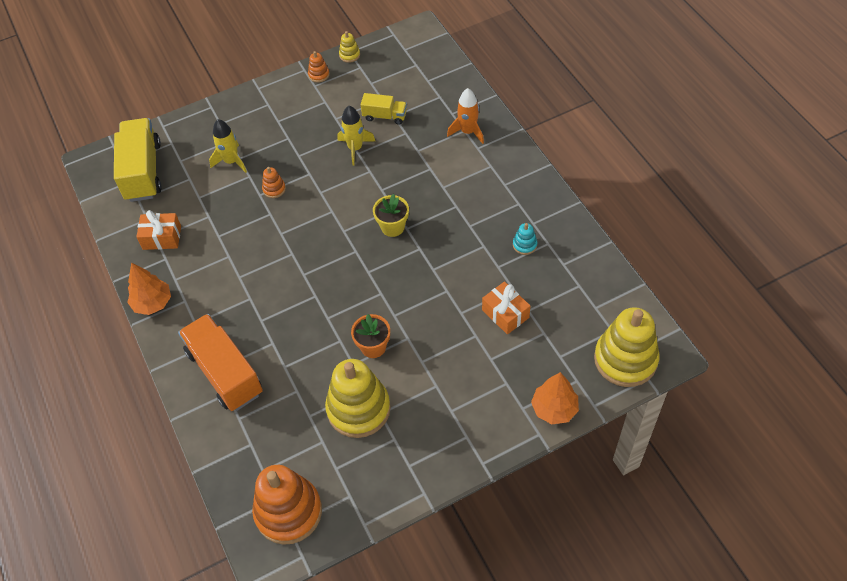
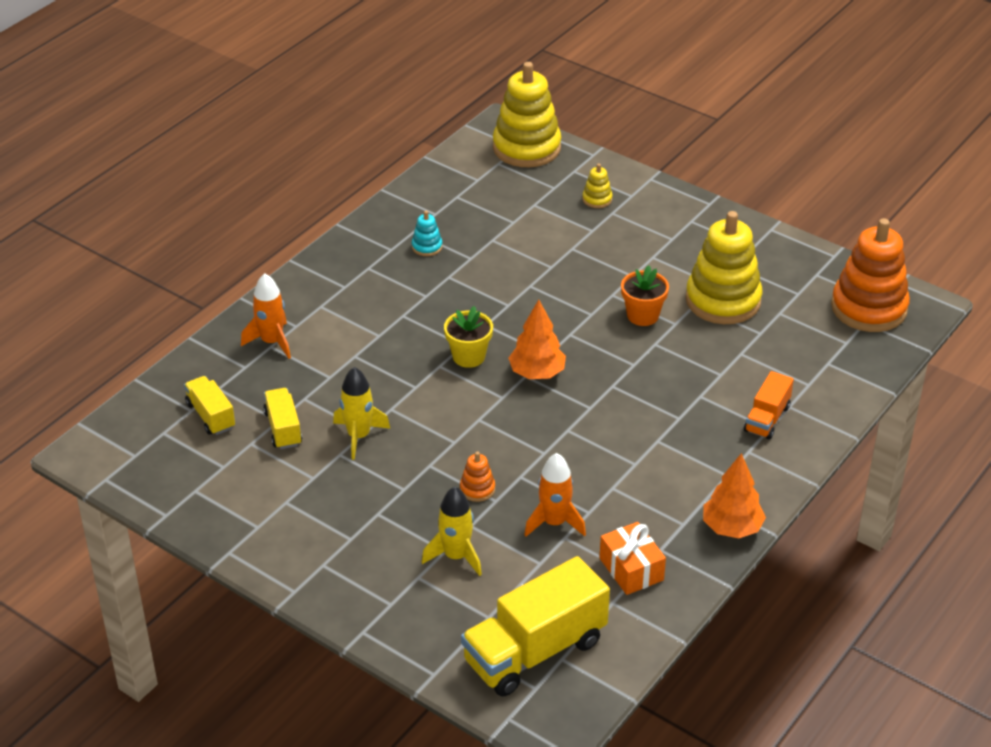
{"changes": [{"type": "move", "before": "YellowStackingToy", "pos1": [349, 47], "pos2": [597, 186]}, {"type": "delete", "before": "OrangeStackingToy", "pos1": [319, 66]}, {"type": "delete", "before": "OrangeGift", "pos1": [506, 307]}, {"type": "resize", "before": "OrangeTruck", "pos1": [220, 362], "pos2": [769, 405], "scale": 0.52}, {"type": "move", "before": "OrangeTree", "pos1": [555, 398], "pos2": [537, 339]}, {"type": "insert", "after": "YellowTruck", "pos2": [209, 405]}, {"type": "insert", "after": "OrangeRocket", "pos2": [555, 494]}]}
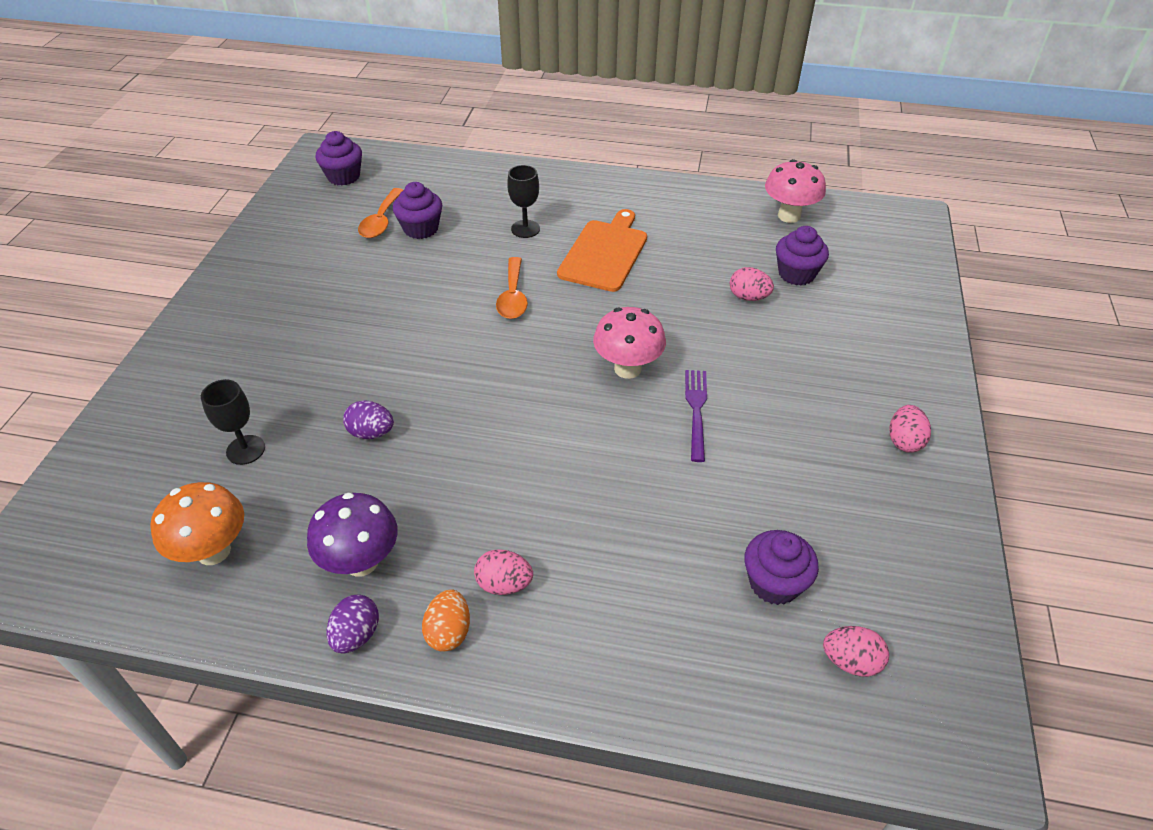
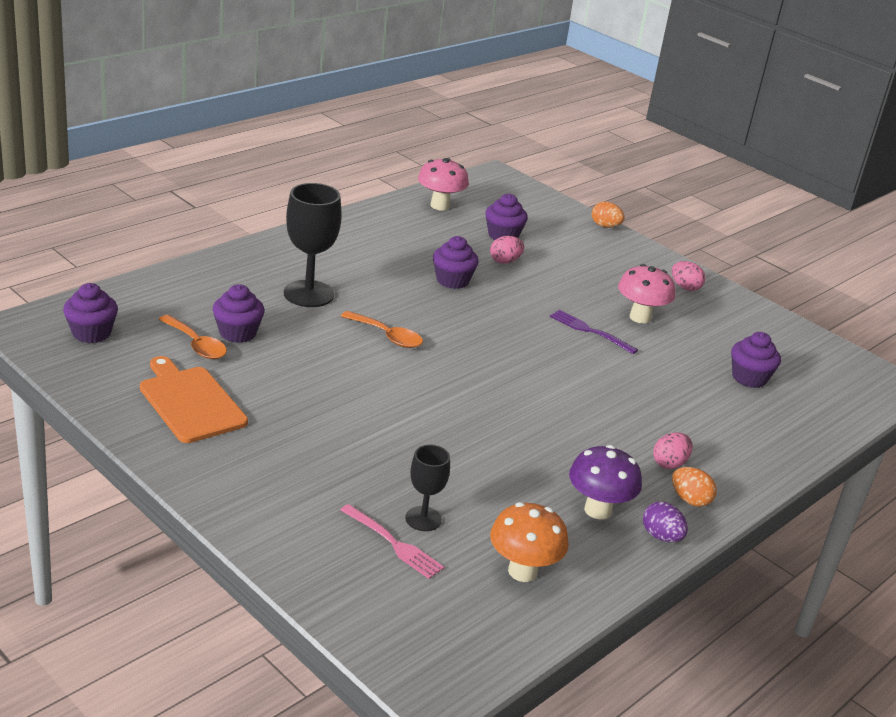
{"changes": [{"type": "resize", "before": "BlackGoblet", "pos1": [523, 201], "pos2": [313, 245], "scale": 1.75}, {"type": "move", "before": "OrangeCuttingBoard", "pos1": [602, 250], "pos2": [194, 399]}, {"type": "move", "before": "PinkMushroom", "pos1": [629, 343], "pos2": [646, 294]}, {"type": "delete", "before": "PurpleEgg", "pos1": [368, 419]}, {"type": "delete", "before": "PinkEgg", "pos1": [856, 651]}, {"type": "insert", "after": "OrangeEgg", "pos2": [608, 215]}, {"type": "insert", "after": "PurpleCupcake", "pos2": [456, 262]}, {"type": "insert", "after": "PinkFork", "pos2": [392, 541]}]}
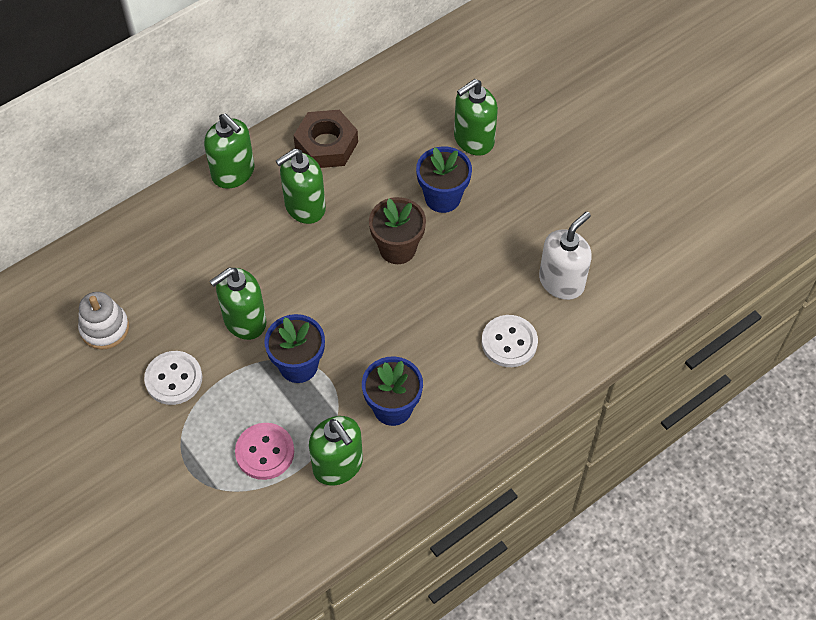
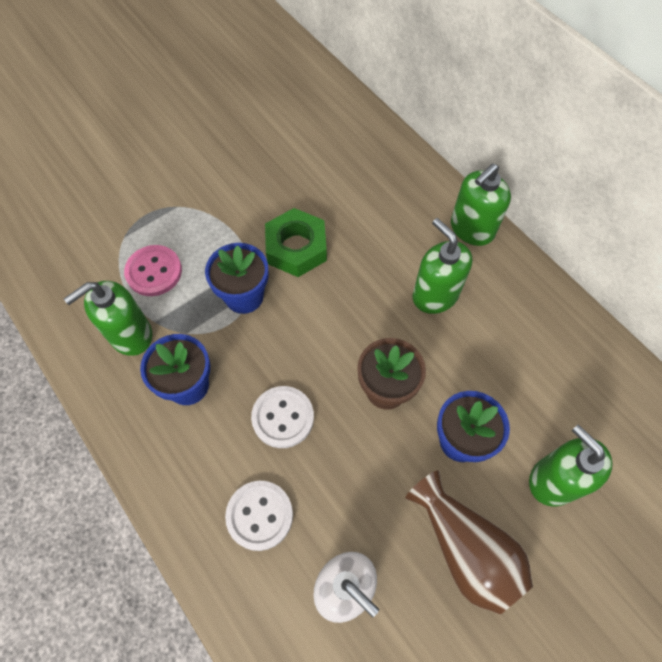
{"changes": [{"type": "delete", "before": "BrownNut", "pos1": [325, 139]}, {"type": "replace", "before": "GreenSoapDispenser", "after": "GreenNut", "pos1": [238, 304], "pos2": [296, 242]}, {"type": "delete", "before": "WhiteStackingToy", "pos1": [103, 321]}, {"type": "move", "before": "WhiteButton", "pos1": [173, 378], "pos2": [282, 417]}, {"type": "insert", "after": "BrownVase", "pos2": [469, 542]}]}
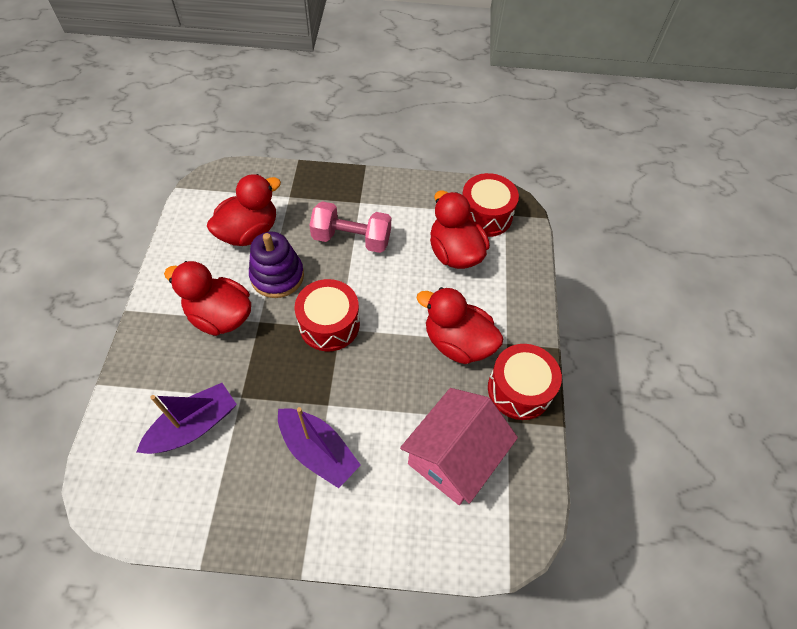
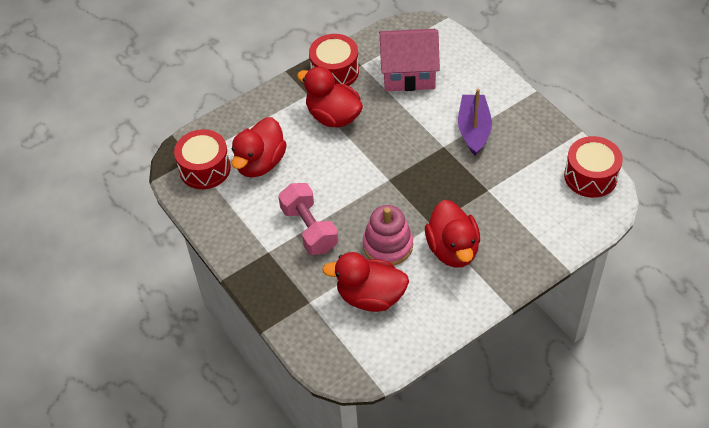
{"changes": [{"type": "recolor", "before": "PurpleStackingToy", "after": "PinkStackingToy", "pos1": [276, 265], "pos2": [388, 235]}, {"type": "move", "before": "RedDrum", "pos1": [327, 315], "pos2": [593, 167]}, {"type": "rotate", "before": "RedDuck", "pos1": [460, 325], "pos2": [330, 97], "turn": 135}, {"type": "delete", "before": "PurpleBoat", "pos1": [187, 418]}]}
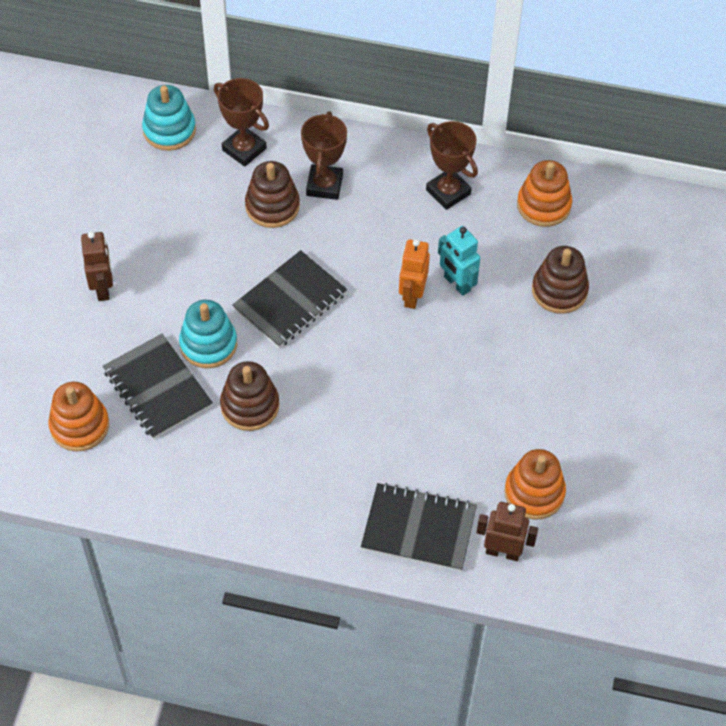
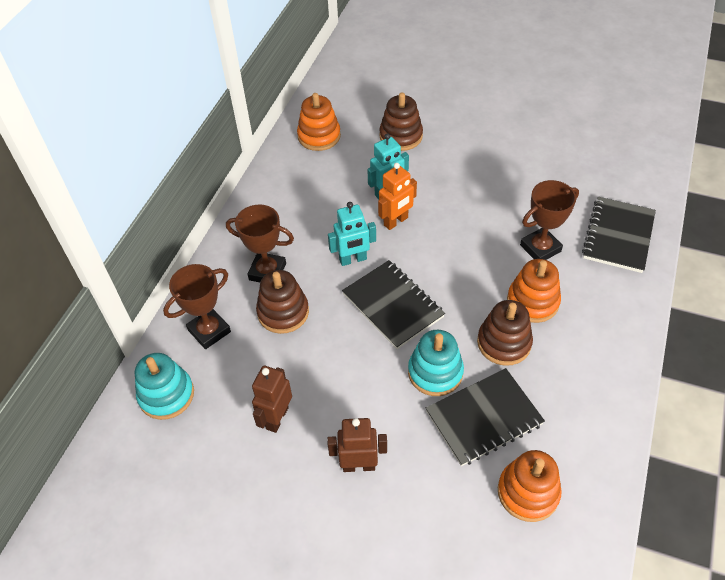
{"changes": [{"type": "move", "before": "BrownTrophy", "pos1": [452, 165], "pos2": [549, 220]}, {"type": "rotate", "before": "OrangeRobot", "pos1": [414, 274], "pos2": [397, 196], "turn": -60}, {"type": "move", "before": "OrangeStackingToy", "pos1": [535, 484], "pos2": [534, 291]}, {"type": "move", "before": "BrownRobot", "pos1": [507, 531], "pos2": [272, 399]}, {"type": "insert", "after": "TurquoiseRobot", "pos2": [352, 234]}]}
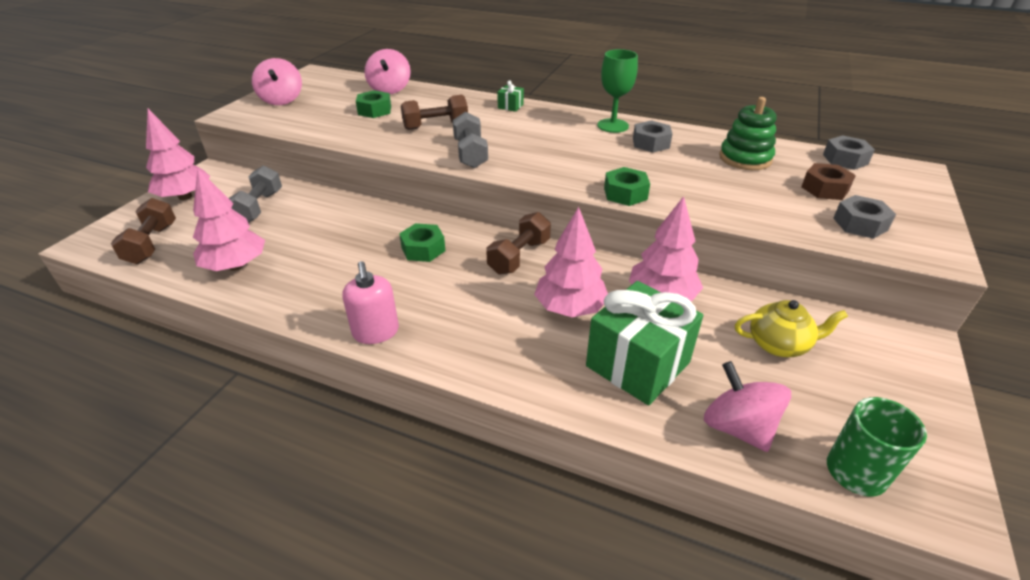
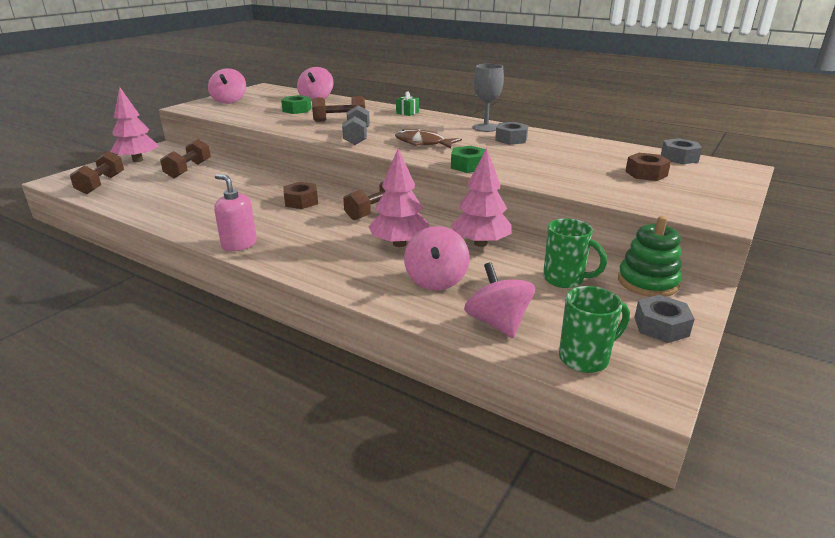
{"changes": [{"type": "recolor", "before": "GreenGoblet", "after": "GreyGoblet", "pos1": [617, 91], "pos2": [488, 98]}, {"type": "move", "before": "GreenStackingToy", "pos1": [748, 133], "pos2": [650, 256]}, {"type": "recolor", "before": "GreyDumbbell", "after": "BrownDumbbell", "pos1": [255, 194], "pos2": [185, 158]}, {"type": "delete", "before": "PinkTree", "pos1": [229, 220]}, {"type": "move", "before": "GreyNut", "pos1": [864, 217], "pos2": [664, 319]}, {"type": "recolor", "before": "GreenNut", "after": "BrownNut", "pos1": [422, 242], "pos2": [300, 195]}, {"type": "rotate", "before": "PinkSoapDispenser", "pos1": [370, 302], "pos2": [235, 212], "turn": 135}, {"type": "replace", "before": "GreenGift", "after": "PinkSpinningTop", "pos1": [644, 343], "pos2": [437, 258]}, {"type": "replace", "before": "YellowTeapot", "after": "GreenMug", "pos1": [791, 328], "pos2": [575, 253]}, {"type": "insert", "after": "BrownFish", "pos2": [428, 138]}]}
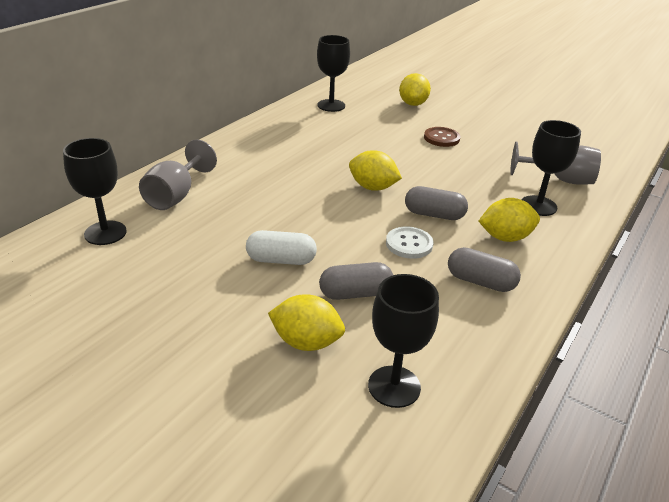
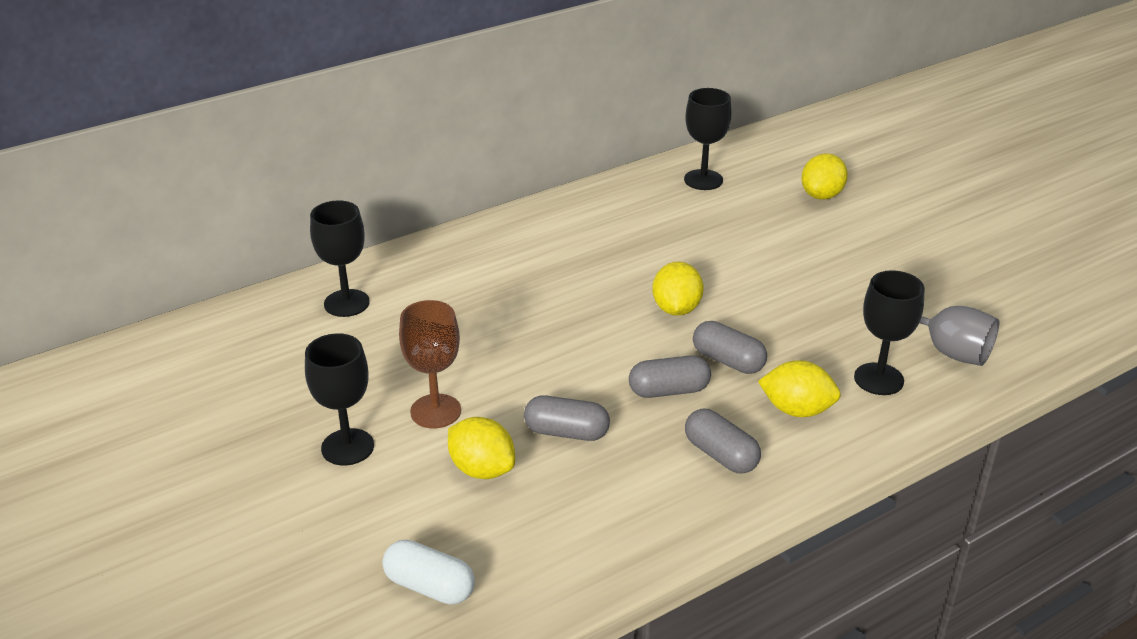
{"changes": [{"type": "delete", "before": "BrownButton", "pos1": [442, 137]}, {"type": "delete", "before": "GreyGoblet", "pos1": [178, 175]}, {"type": "rotate", "before": "YellowLemon", "pos1": [375, 170], "pos2": [678, 288], "turn": 45}, {"type": "replace", "before": "WhiteButton", "after": "GreyCapsule", "pos1": [409, 242], "pos2": [670, 376]}, {"type": "move", "before": "WhiteCapsule", "pos1": [281, 247], "pos2": [428, 572]}, {"type": "move", "before": "BlackGoblet", "pos1": [403, 341], "pos2": [339, 399]}, {"type": "insert", "after": "BrownGoblet", "pos2": [430, 364]}]}
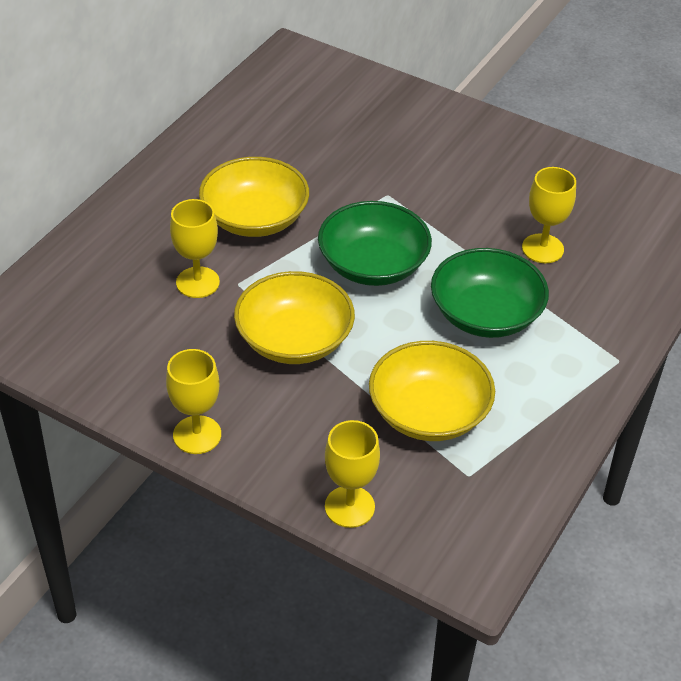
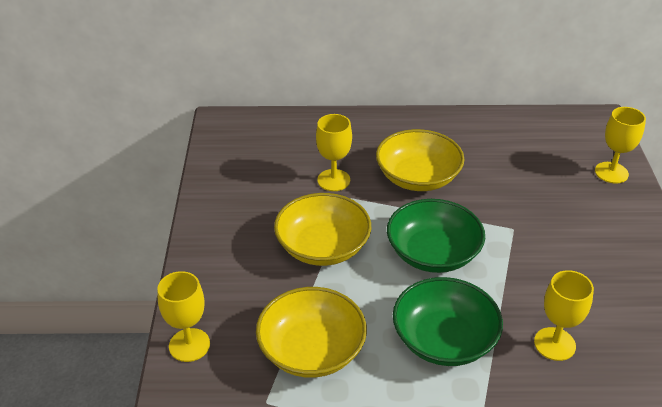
{"changes": [{"type": "move", "before": "YellowGoblet", "pos1": [193, 401], "pos2": [620, 145]}]}
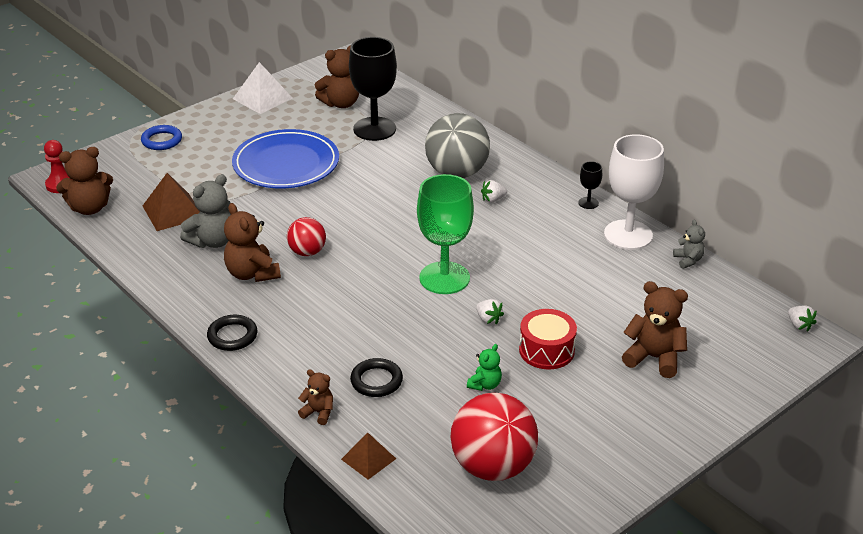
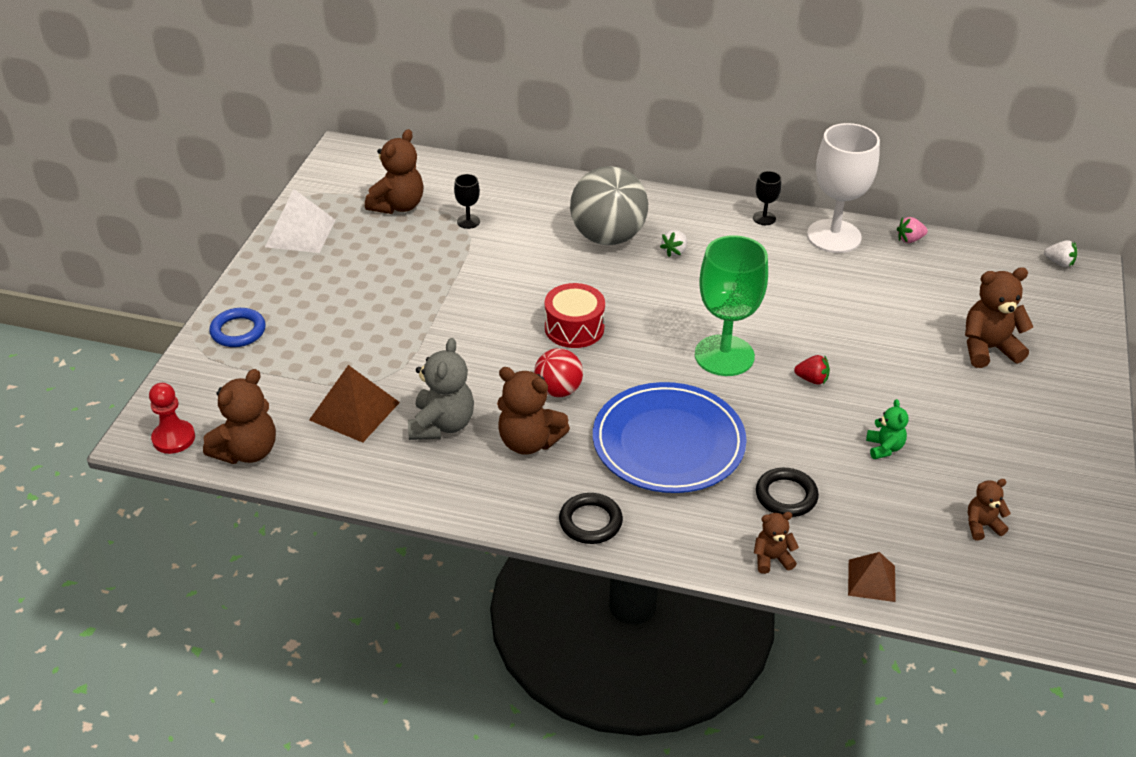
{"changes": [{"type": "resize", "before": "BlackGoblet", "pos1": [373, 89], "pos2": [467, 201], "scale": 0.43}, {"type": "move", "before": "BluePlate", "pos1": [285, 158], "pos2": [670, 437]}, {"type": "replace", "before": "GreyTeddyBear", "after": "PinkStrawberry", "pos1": [689, 244], "pos2": [912, 230]}, {"type": "recolor", "before": "WhiteStrawberry", "after": "RedStrawberry", "pos1": [490, 312], "pos2": [812, 370]}, {"type": "move", "before": "RedDrum", "pos1": [548, 339], "pos2": [575, 315]}, {"type": "replace", "before": "RedBall", "after": "BrownTeddyBear", "pos1": [494, 437], "pos2": [989, 509]}]}
